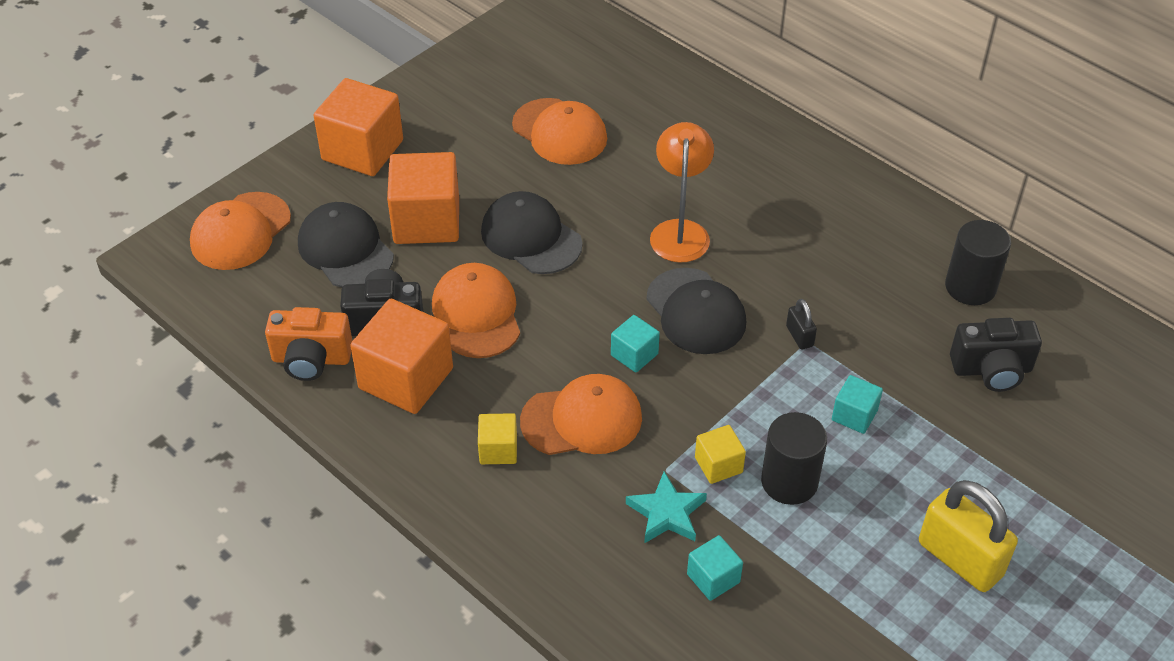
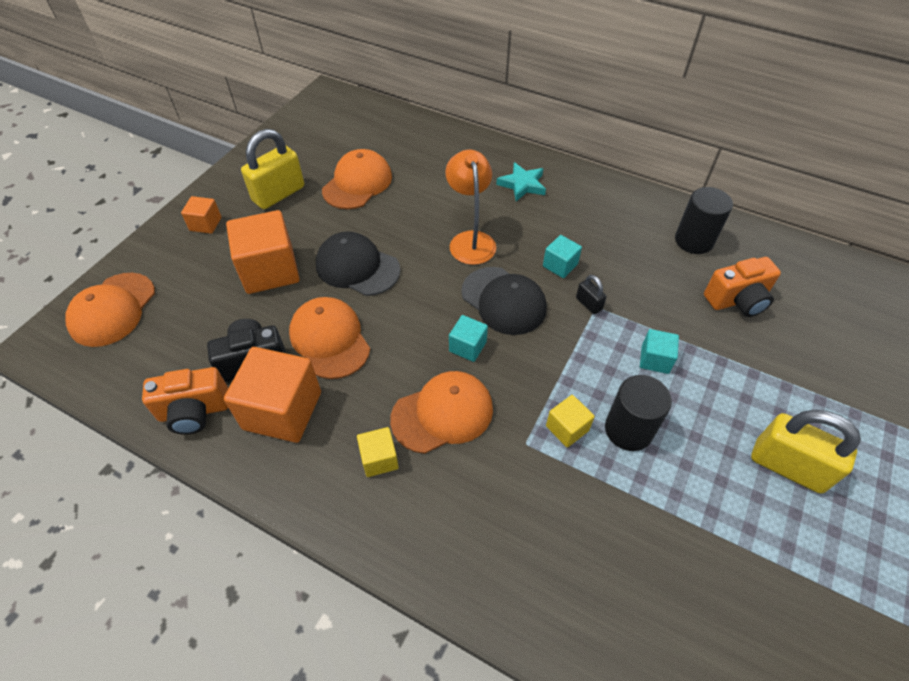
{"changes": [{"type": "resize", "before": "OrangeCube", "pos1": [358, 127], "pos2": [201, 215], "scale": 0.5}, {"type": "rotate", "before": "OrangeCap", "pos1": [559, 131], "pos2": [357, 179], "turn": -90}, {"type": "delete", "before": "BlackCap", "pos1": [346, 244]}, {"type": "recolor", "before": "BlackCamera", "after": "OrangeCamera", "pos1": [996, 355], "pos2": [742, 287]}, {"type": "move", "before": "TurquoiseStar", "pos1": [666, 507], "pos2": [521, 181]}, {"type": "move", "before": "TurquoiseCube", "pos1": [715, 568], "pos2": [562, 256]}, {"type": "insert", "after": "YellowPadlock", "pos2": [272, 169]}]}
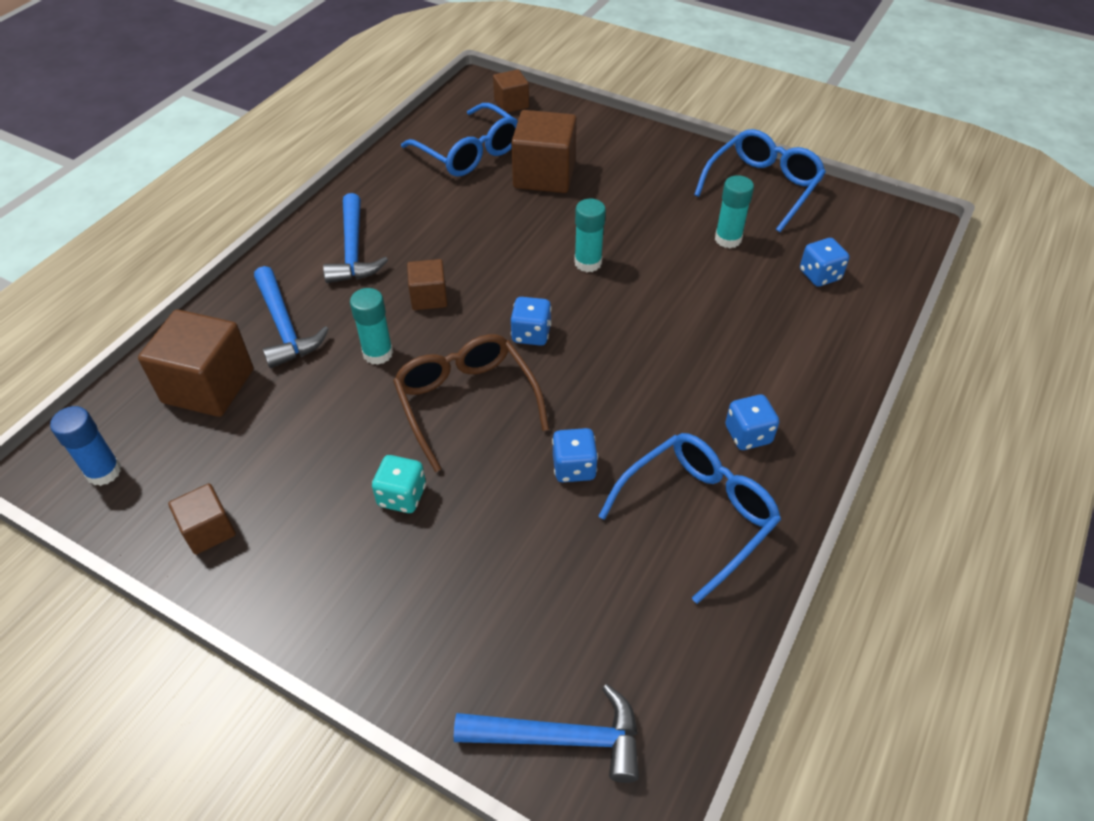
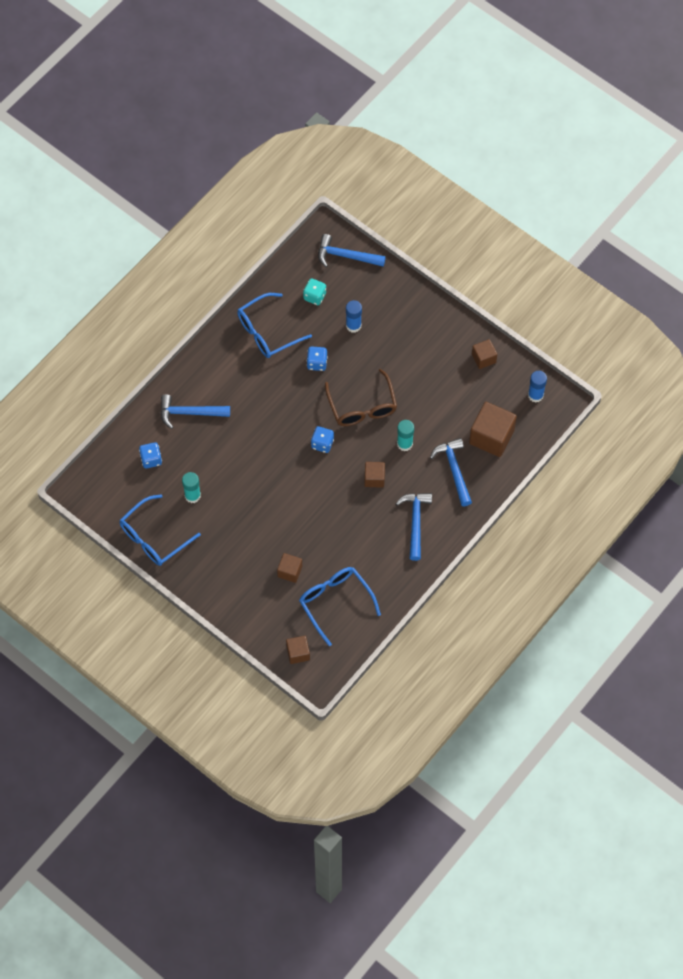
{"changes": [{"type": "resize", "before": "BrownCube", "pos1": [544, 151], "pos2": [289, 568], "scale": 0.55}, {"type": "delete", "before": "TurquoiseGlueStick", "pos1": [590, 235]}, {"type": "delete", "before": "BlueDice", "pos1": [752, 422]}, {"type": "move", "before": "TurquoiseDice", "pos1": [399, 484], "pos2": [314, 291]}, {"type": "insert", "after": "BlueGlueStick", "pos2": [354, 316]}, {"type": "insert", "after": "BlueHammer", "pos2": [195, 412]}]}
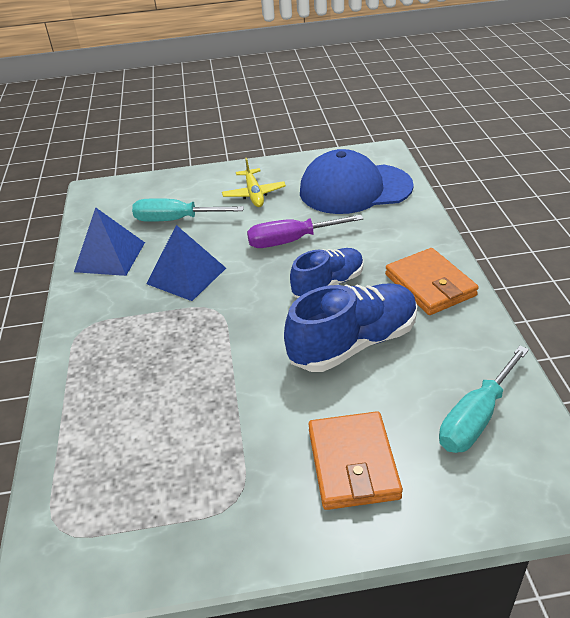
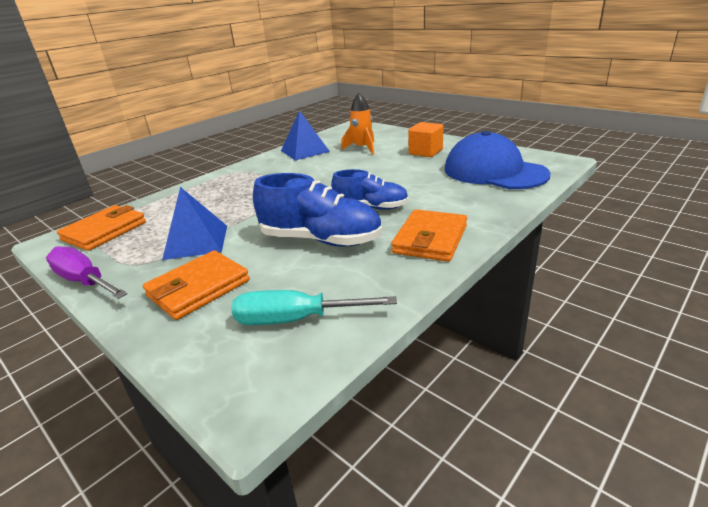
{"changes": [{"type": "replace", "before": "YellowPlane", "after": "OrangeCube", "pos1": [254, 182], "pos2": [426, 139]}, {"type": "replace", "before": "TurquoiseScrewdriver", "after": "OrangeRocket", "pos1": [188, 210], "pos2": [357, 123]}, {"type": "move", "before": "PurpleScrewdriver", "pos1": [305, 231], "pos2": [87, 272]}, {"type": "move", "before": "BluePyramid", "pos1": [186, 263], "pos2": [194, 223]}, {"type": "insert", "after": "OrangeWallet", "pos2": [101, 228]}]}
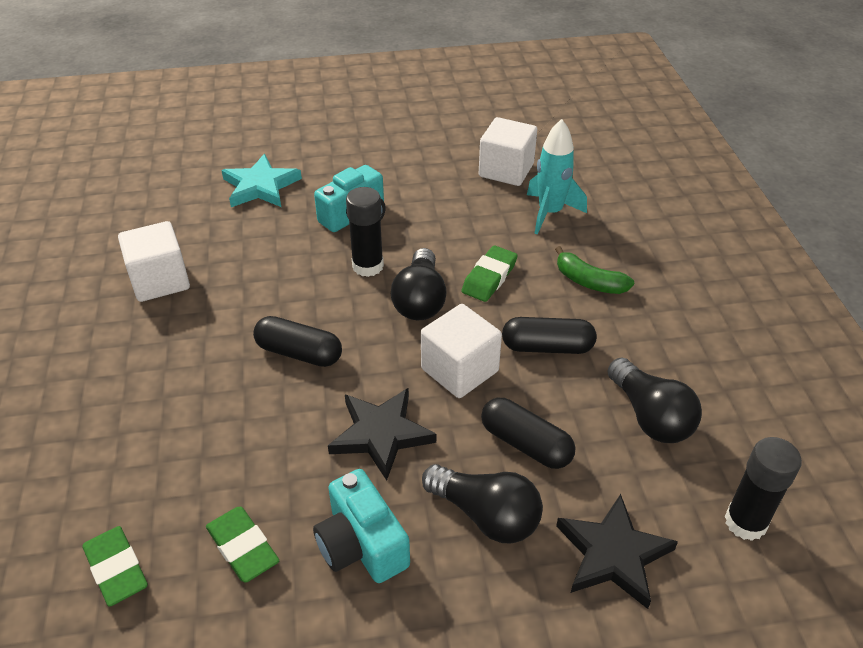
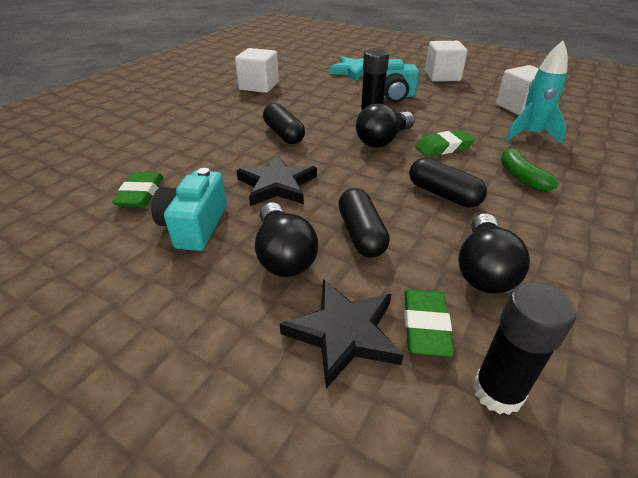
{"changes": [{"type": "move", "before": "WhiteCube", "pos1": [461, 351], "pos2": [446, 61]}, {"type": "move", "before": "GreenEraser", "pos1": [115, 566], "pos2": [429, 323]}]}
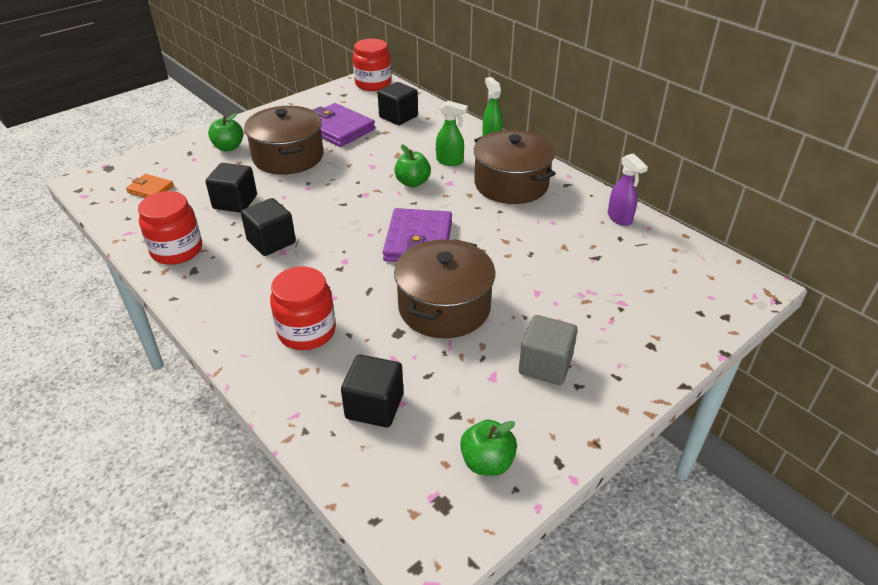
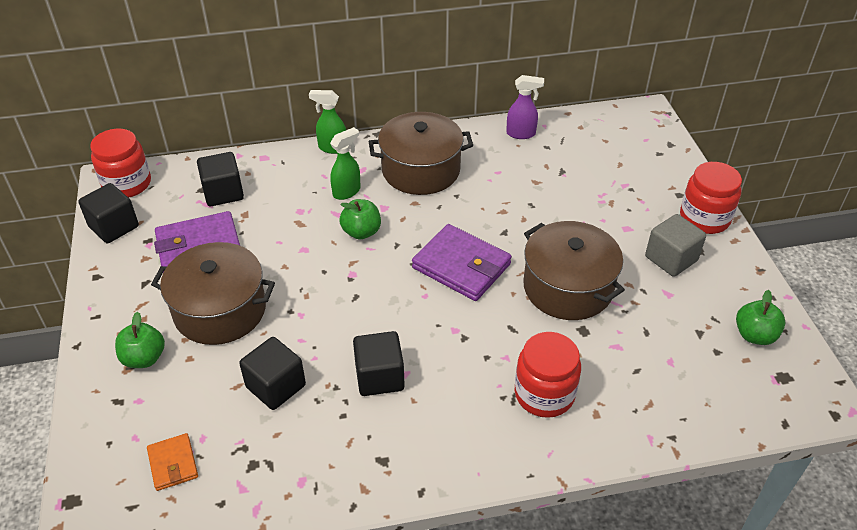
{"changes": [{"type": "rotate", "before": "OrangeWallet", "pos1": [150, 186], "pos2": [172, 462], "turn": -75}, {"type": "move", "before": "RedJar", "pos1": [170, 228], "pos2": [711, 198]}, {"type": "move", "before": "BlackCube", "pos1": [372, 391], "pos2": [108, 213]}]}
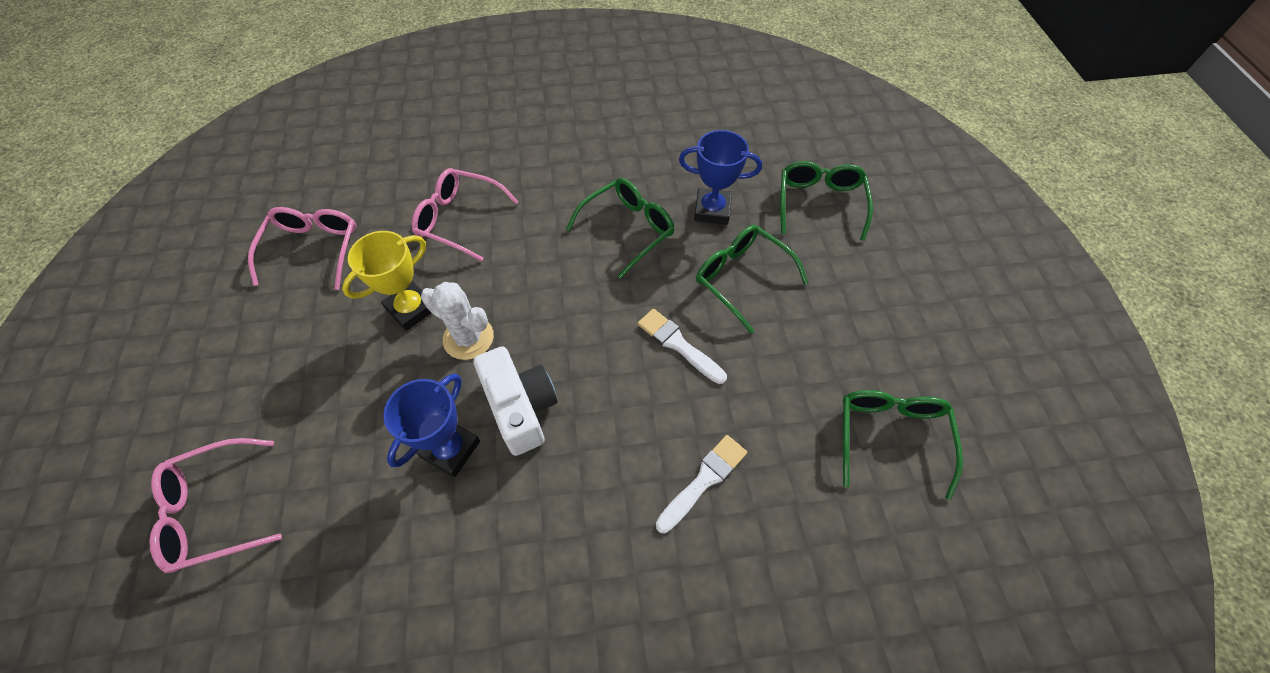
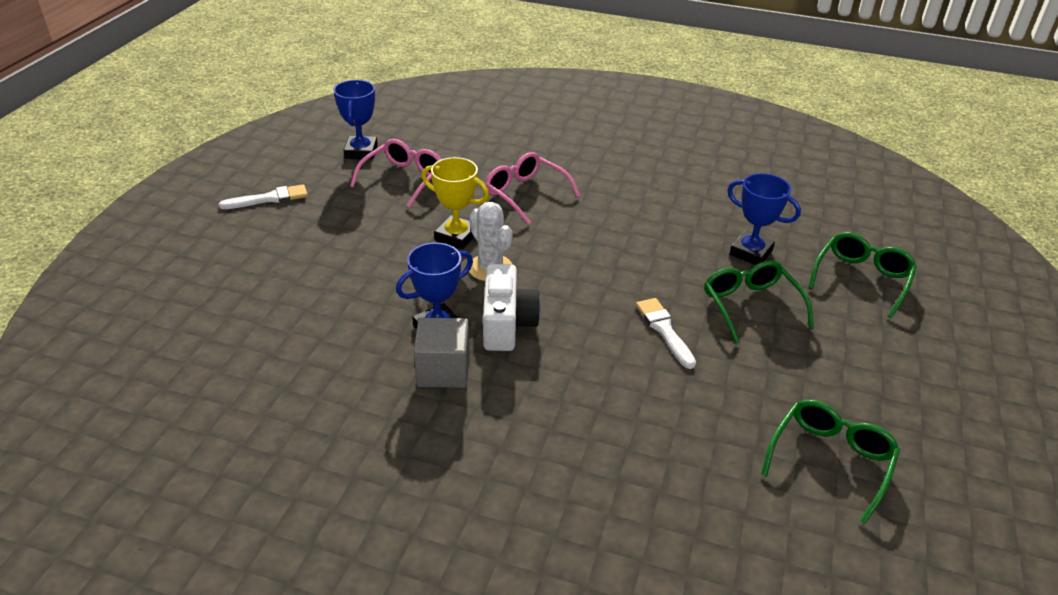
{"changes": [{"type": "delete", "before": "GreenGlasses", "pos1": [620, 228]}, {"type": "rotate", "before": "YellowTrophy", "pos1": [386, 281], "pos2": [455, 203], "turn": 45}, {"type": "move", "before": "WhiteBrush", "pos1": [701, 484], "pos2": [263, 196]}, {"type": "delete", "before": "PinkGlasses", "pos1": [215, 505]}, {"type": "insert", "after": "BlueTrophy", "pos2": [356, 120]}, {"type": "insert", "after": "GreyCube", "pos2": [441, 353]}]}
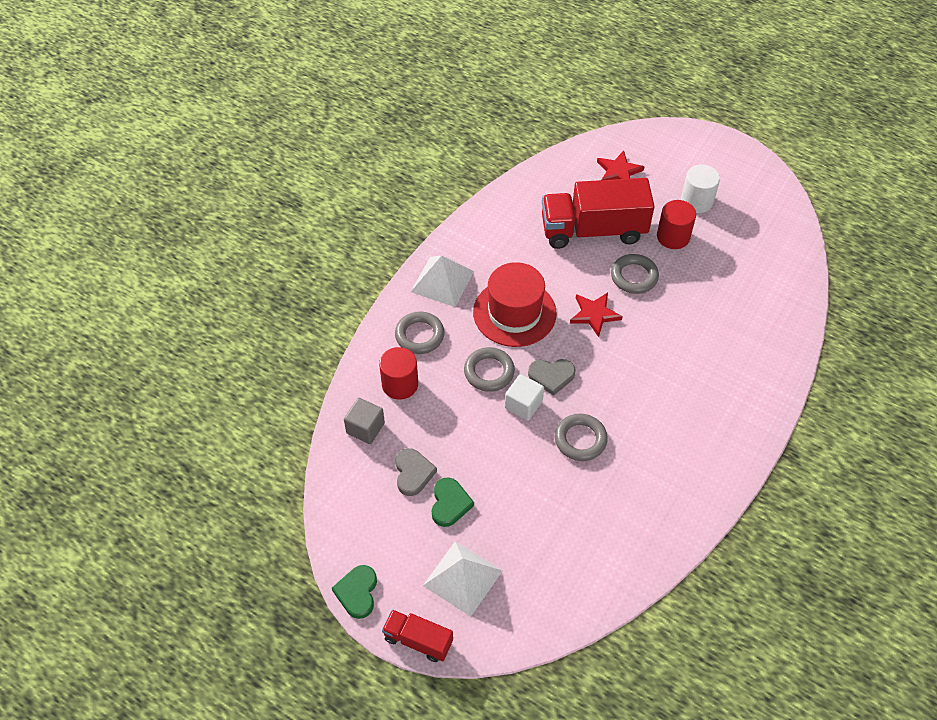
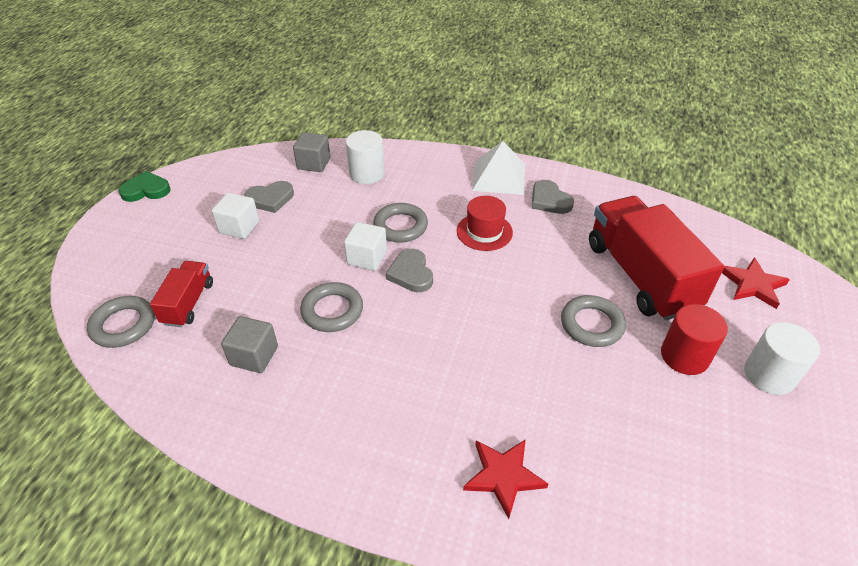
{"changes": [{"type": "resize", "before": "RedHat", "pos1": [515, 304], "pos2": [485, 223], "scale": 0.6}, {"type": "move", "before": "RedStar", "pos1": [596, 315], "pos2": [505, 479]}, {"type": "move", "before": "GreyRing", "pos1": [419, 333], "pos2": [121, 322]}, {"type": "recolor", "before": "RedCylinder", "after": "WhiteCylinder", "pos1": [398, 373], "pos2": [365, 157]}, {"type": "replace", "before": "GreenHeart", "after": "WhiteCube", "pos1": [453, 502], "pos2": [235, 216]}, {"type": "delete", "before": "WhitePyramid", "pos1": [462, 579]}, {"type": "move", "before": "RedTruck", "pos1": [417, 636], "pos2": [181, 294]}, {"type": "insert", "after": "GreyHeart", "pos2": [553, 197]}, {"type": "insert", "after": "GreyCube", "pos2": [249, 344]}]}
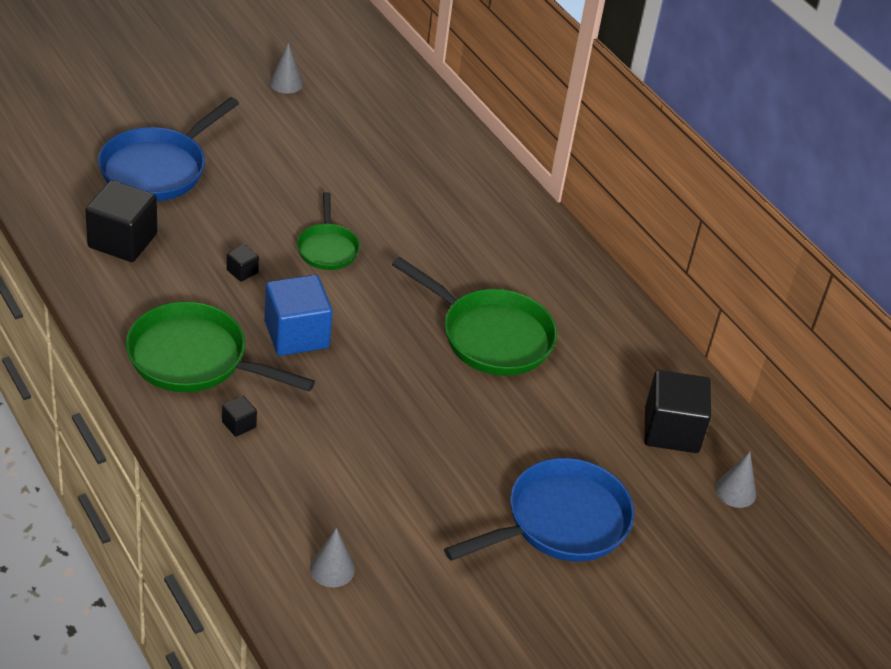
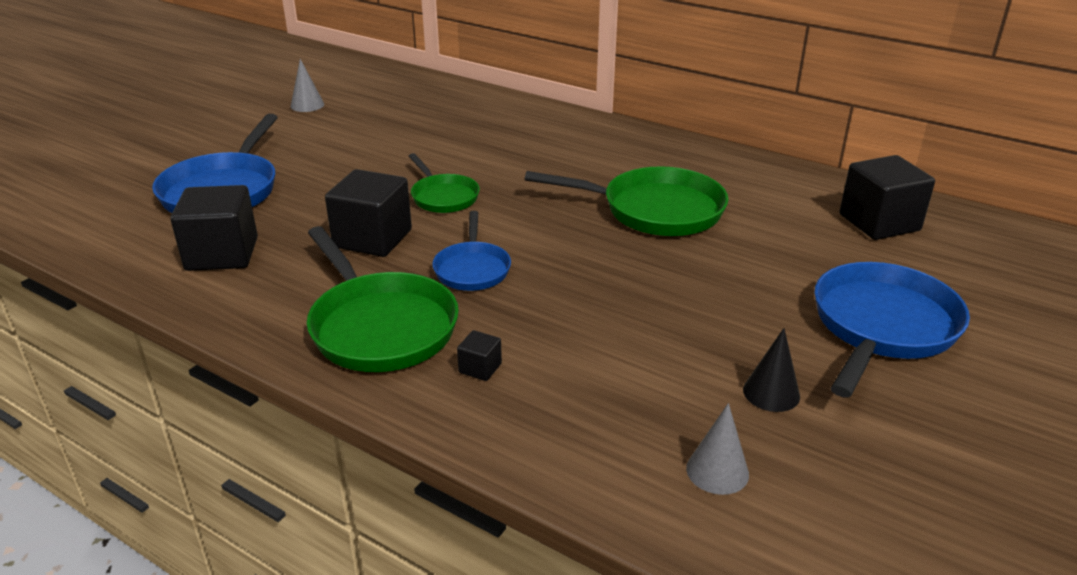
{"changes": [{"type": "resize", "before": "BlackCube", "pos1": [243, 263], "pos2": [368, 213], "scale": 2.26}, {"type": "replace", "before": "BlueCube", "after": "BluePan", "pos1": [298, 315], "pos2": [471, 251]}, {"type": "rotate", "before": "GreenPan", "pos1": [220, 347], "pos2": [383, 299], "turn": -120}, {"type": "delete", "before": "GreyCone", "pos1": [735, 480]}, {"type": "insert", "after": "BlackCone", "pos2": [771, 370]}]}
